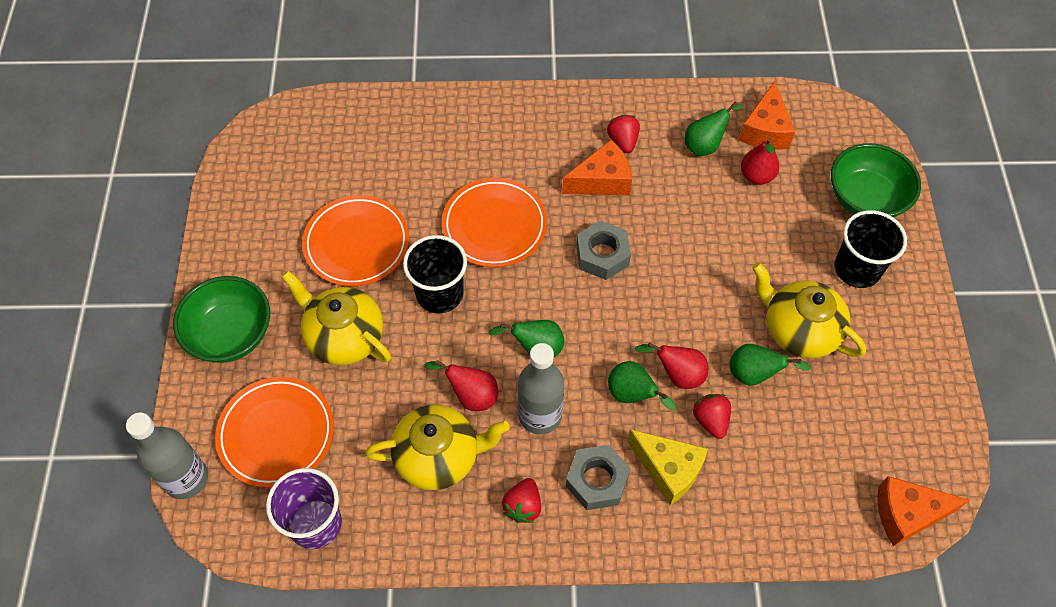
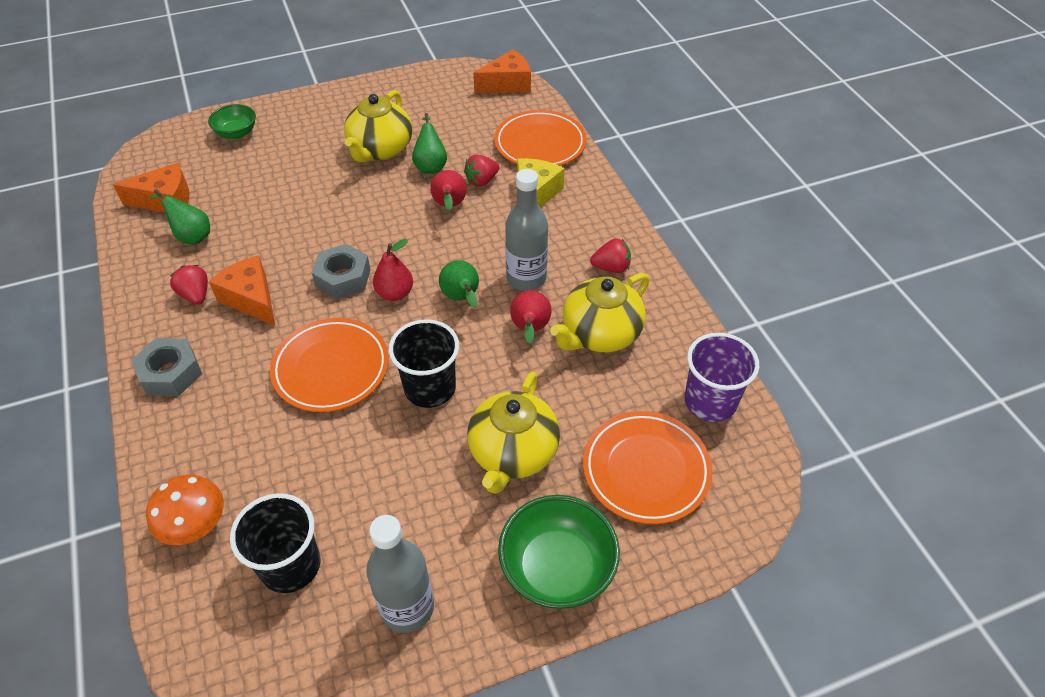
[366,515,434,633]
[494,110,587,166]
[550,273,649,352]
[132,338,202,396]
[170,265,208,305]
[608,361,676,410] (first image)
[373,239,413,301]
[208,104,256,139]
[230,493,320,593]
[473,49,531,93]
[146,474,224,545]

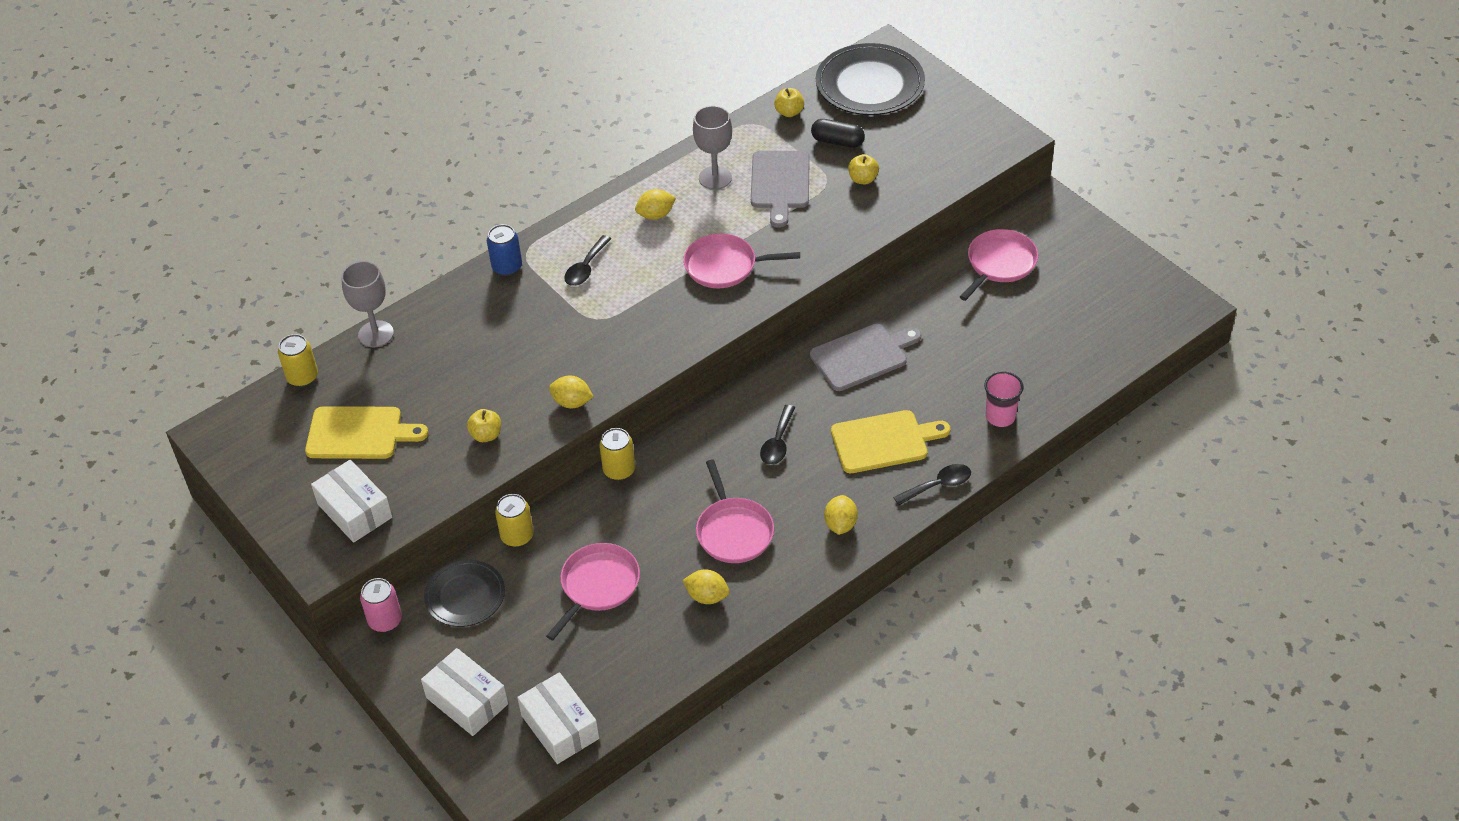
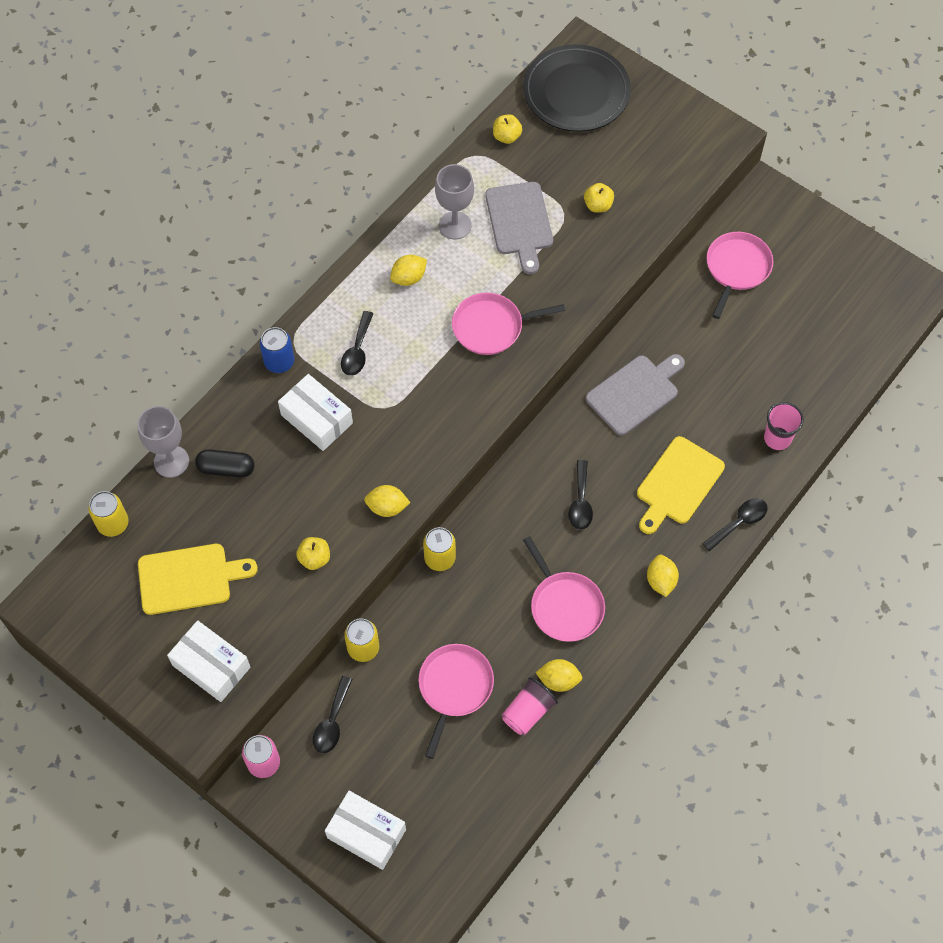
[313,676,352,753]
[278,374,353,451]
[195,449,255,478]
[637,436,725,534]
[502,677,558,735]

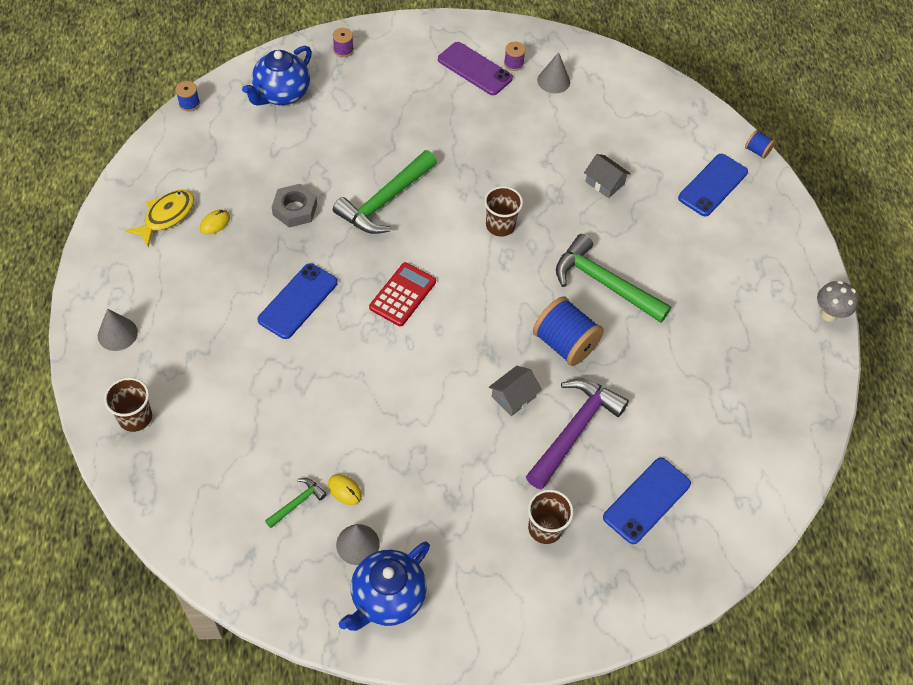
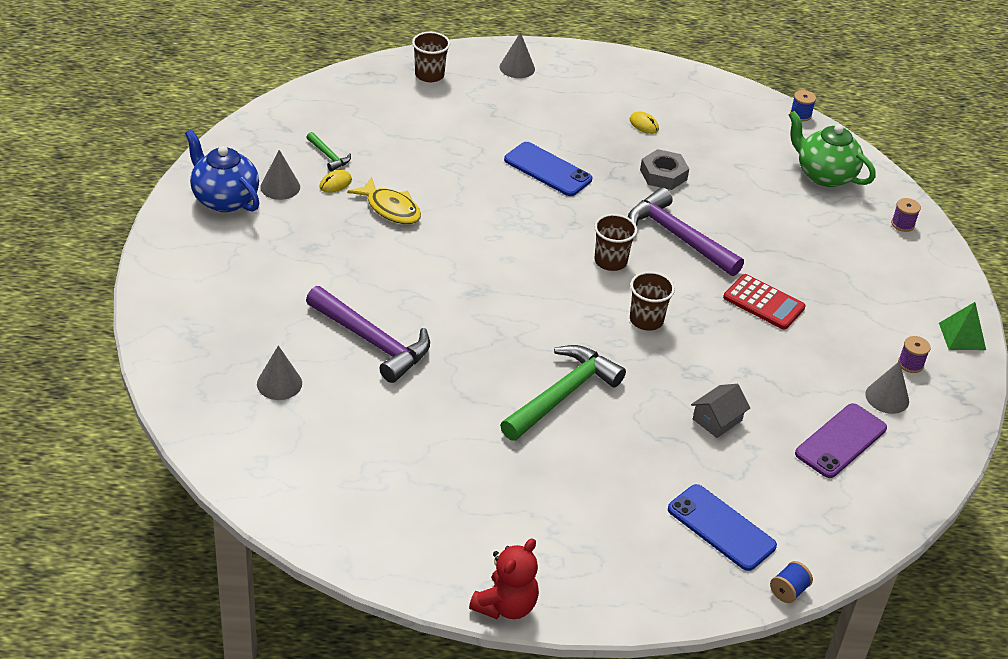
[347,177,421,224]
[789,111,876,187]
[628,187,744,276]
[723,274,806,330]
[795,403,887,478]
[489,366,542,416] (first image)
[594,214,637,271]
[533,296,604,366] (first image)
[257,346,302,400]
[469,538,539,619]
[939,302,986,350]

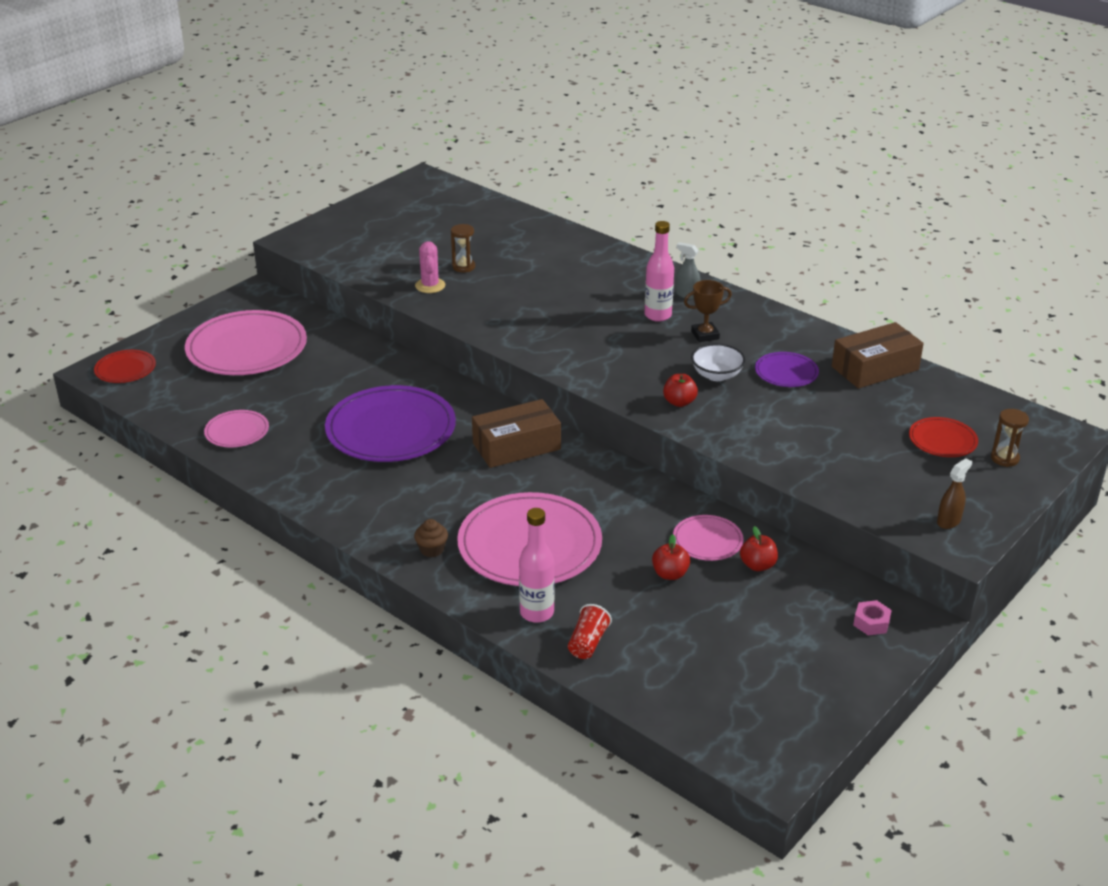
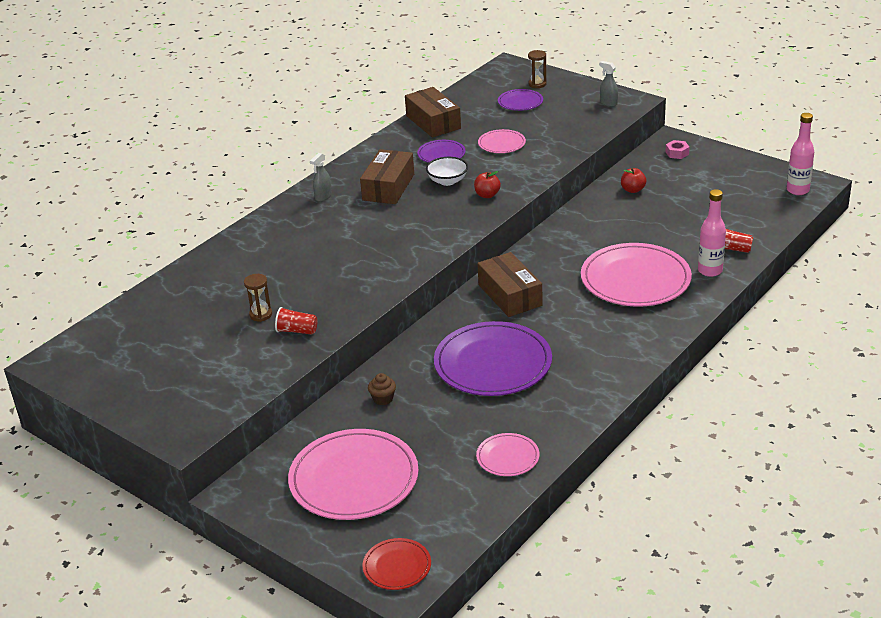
[368,373,396,405]
[275,307,318,335]
[787,113,814,195]
[652,534,690,580] (first image)
[478,129,526,153]
[360,149,414,204]
[498,89,543,111]
[599,61,618,107]

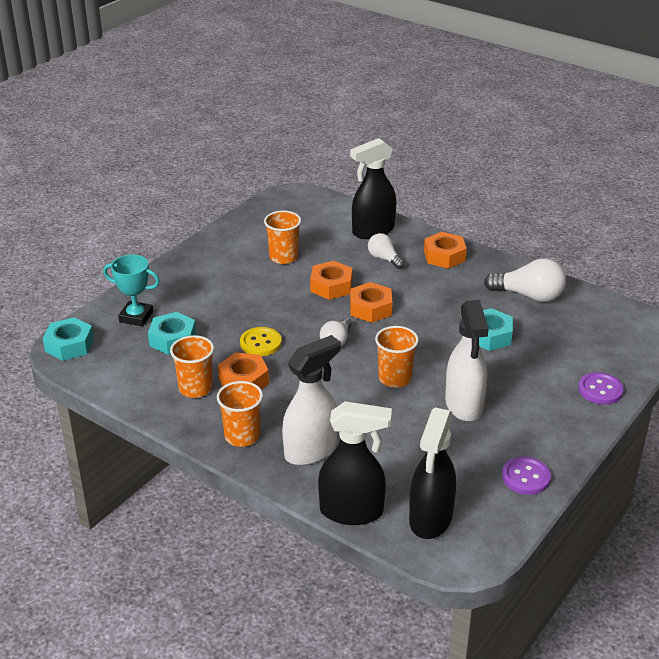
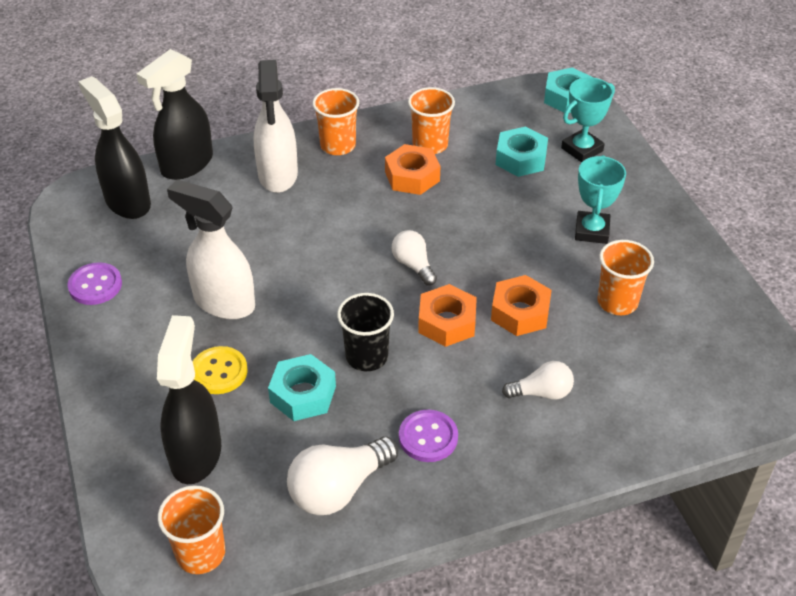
[193,346,248,394]
[157,315,221,484]
[158,485,225,574]
[424,232,467,269] (first image)
[399,410,458,462]
[337,293,394,371]
[575,155,626,244]

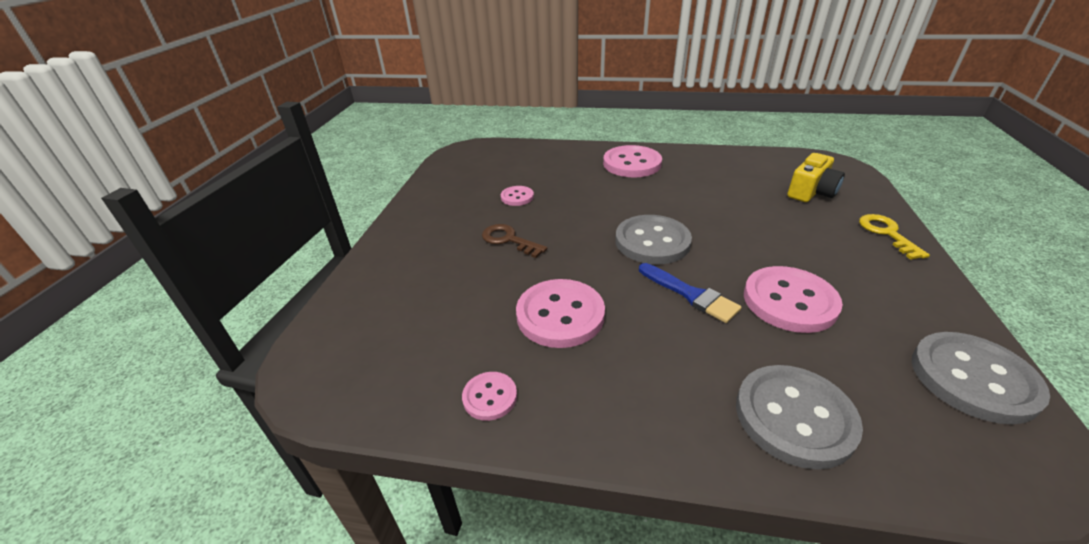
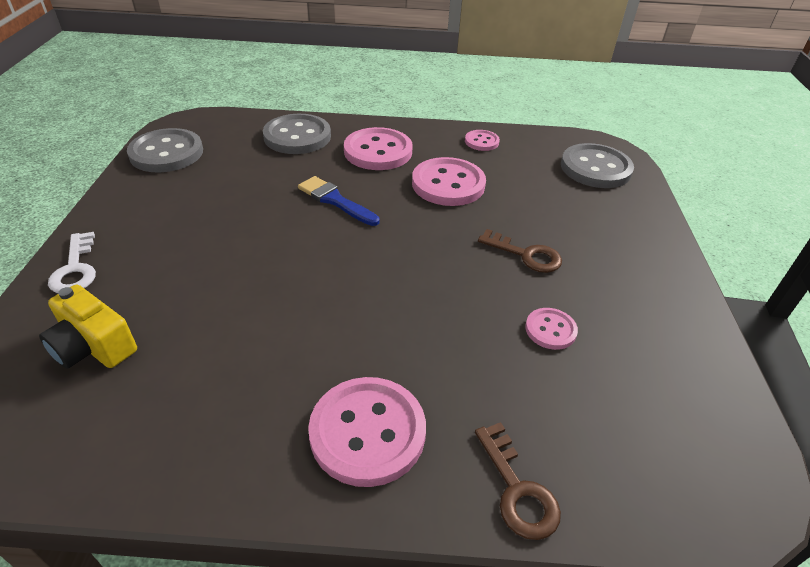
[561,143,634,188]
[344,127,412,170]
[39,285,137,369]
[48,232,96,293]
[475,422,561,540]

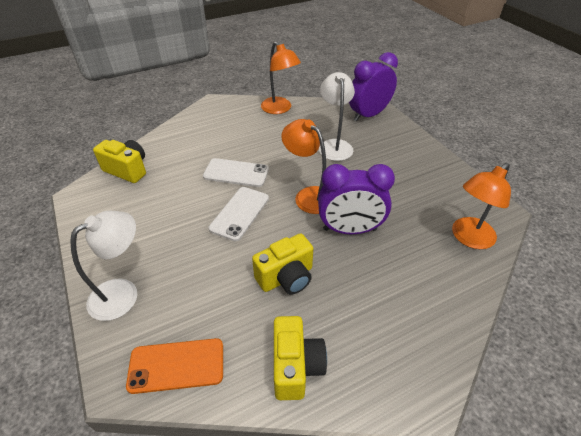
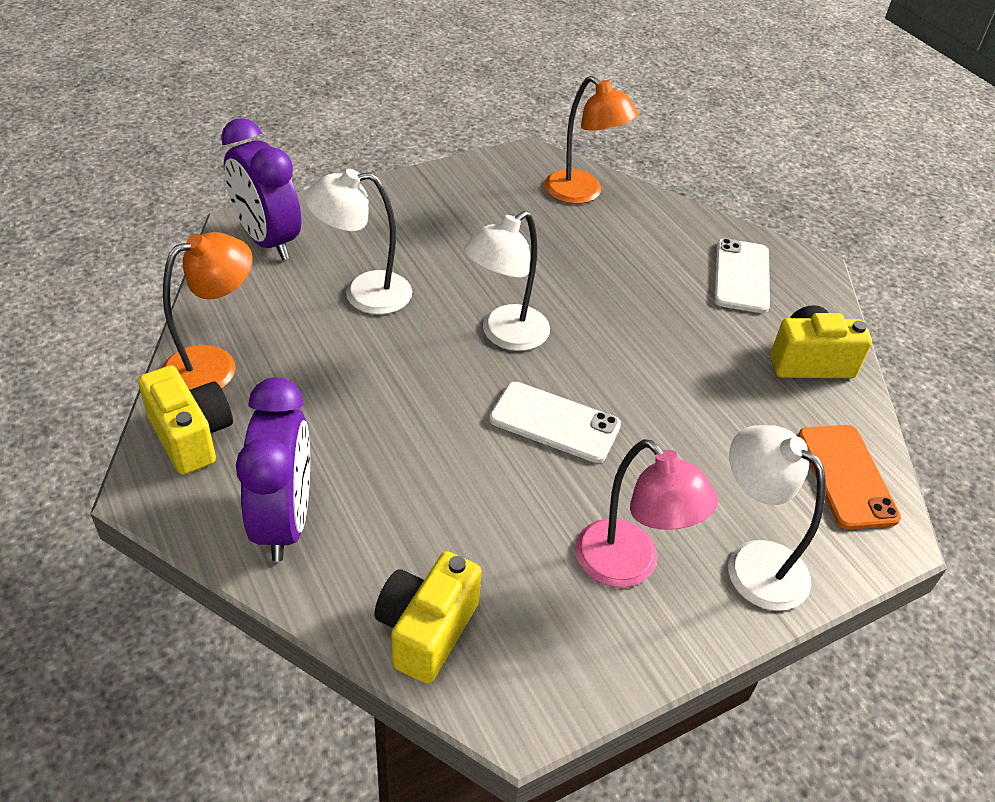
[714,238,770,313]
[138,366,233,475]
[464,211,550,351]
[236,377,310,562]
[575,439,718,587]

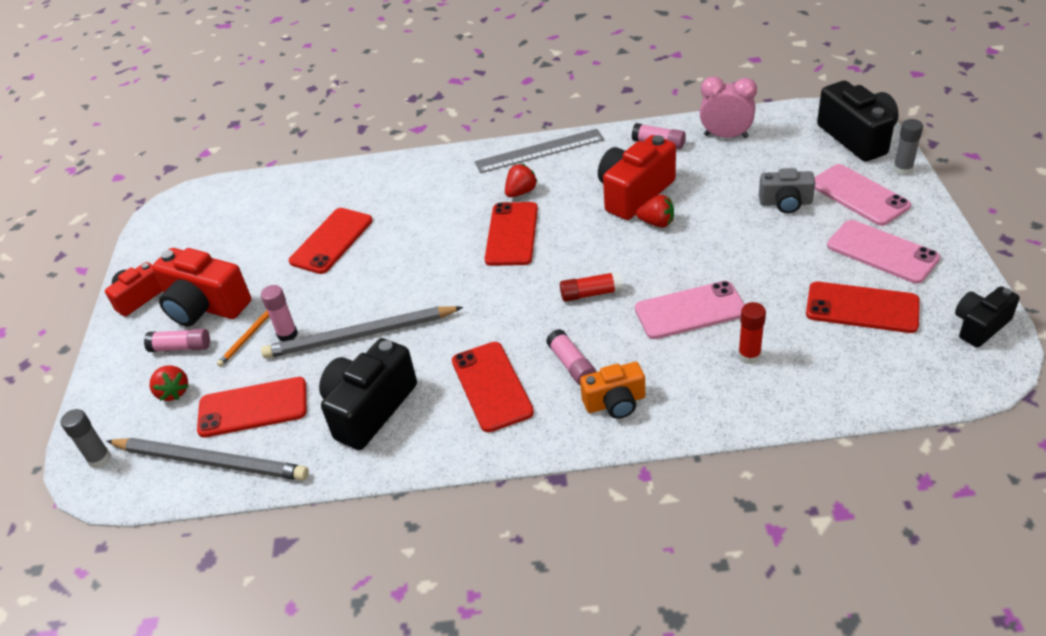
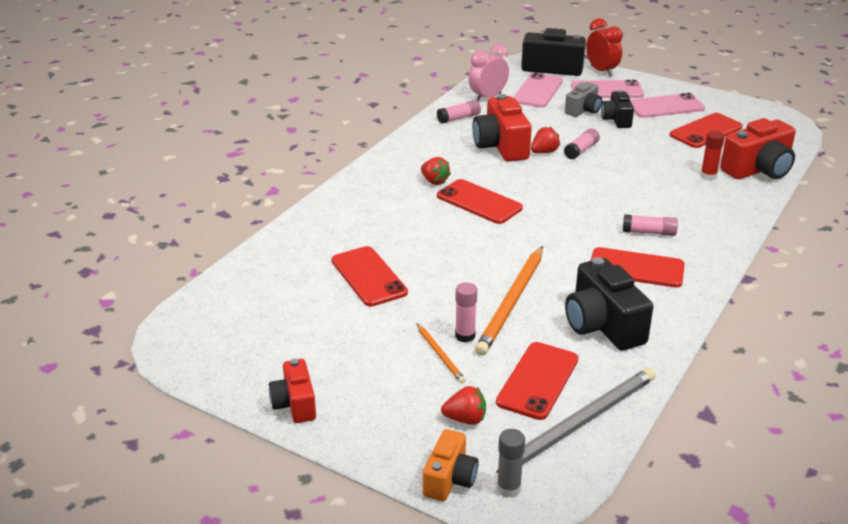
[564,128,600,160]
[720,118,796,179]
[475,246,543,356]
[475,129,604,173] (first image)
[421,157,451,185]
[560,271,623,302] (first image)
[423,429,478,502]
[513,72,563,108]
[586,18,623,77]
[601,90,634,128]

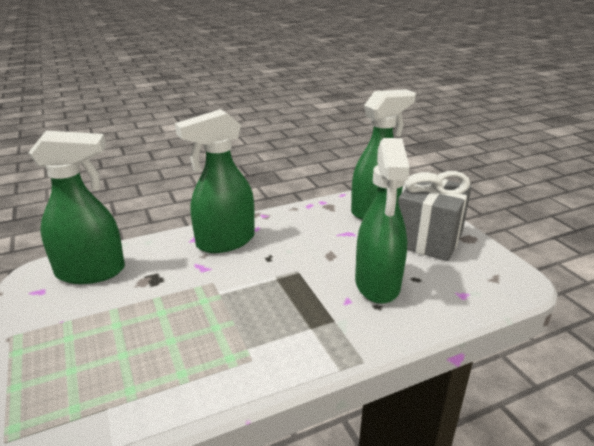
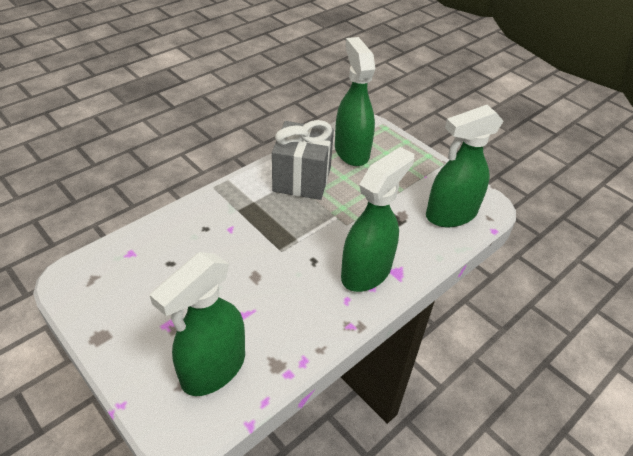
[335,37,375,166]
[272,120,334,200]

